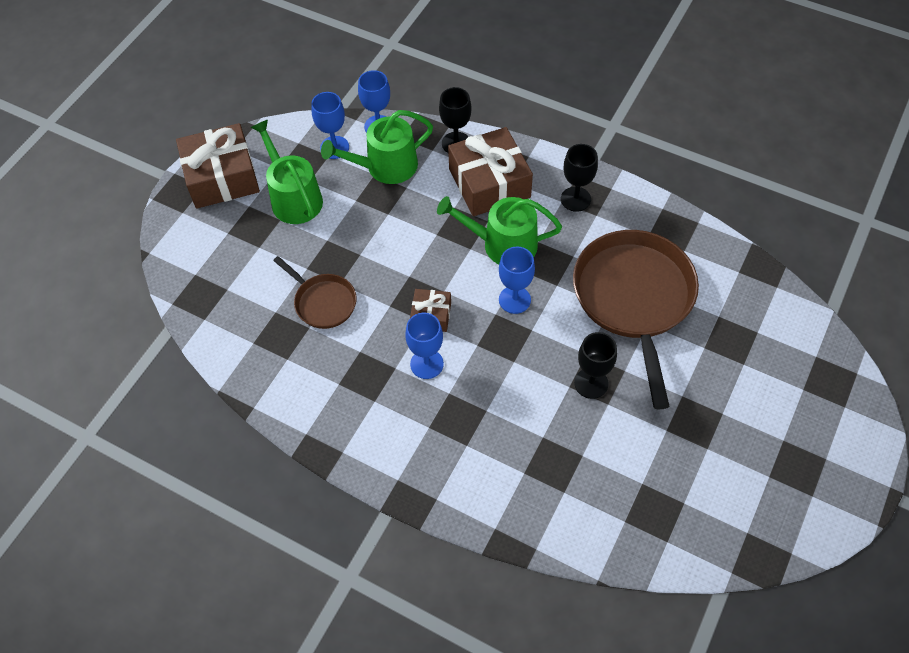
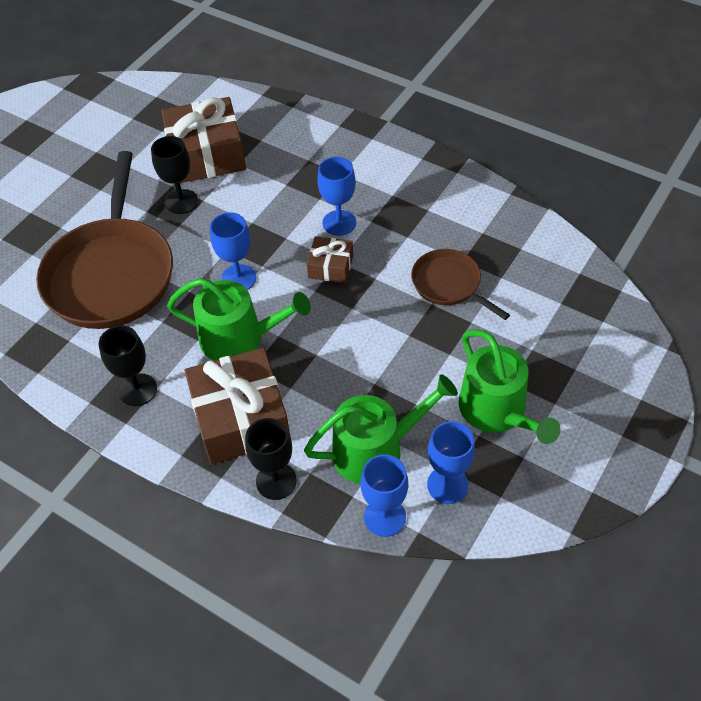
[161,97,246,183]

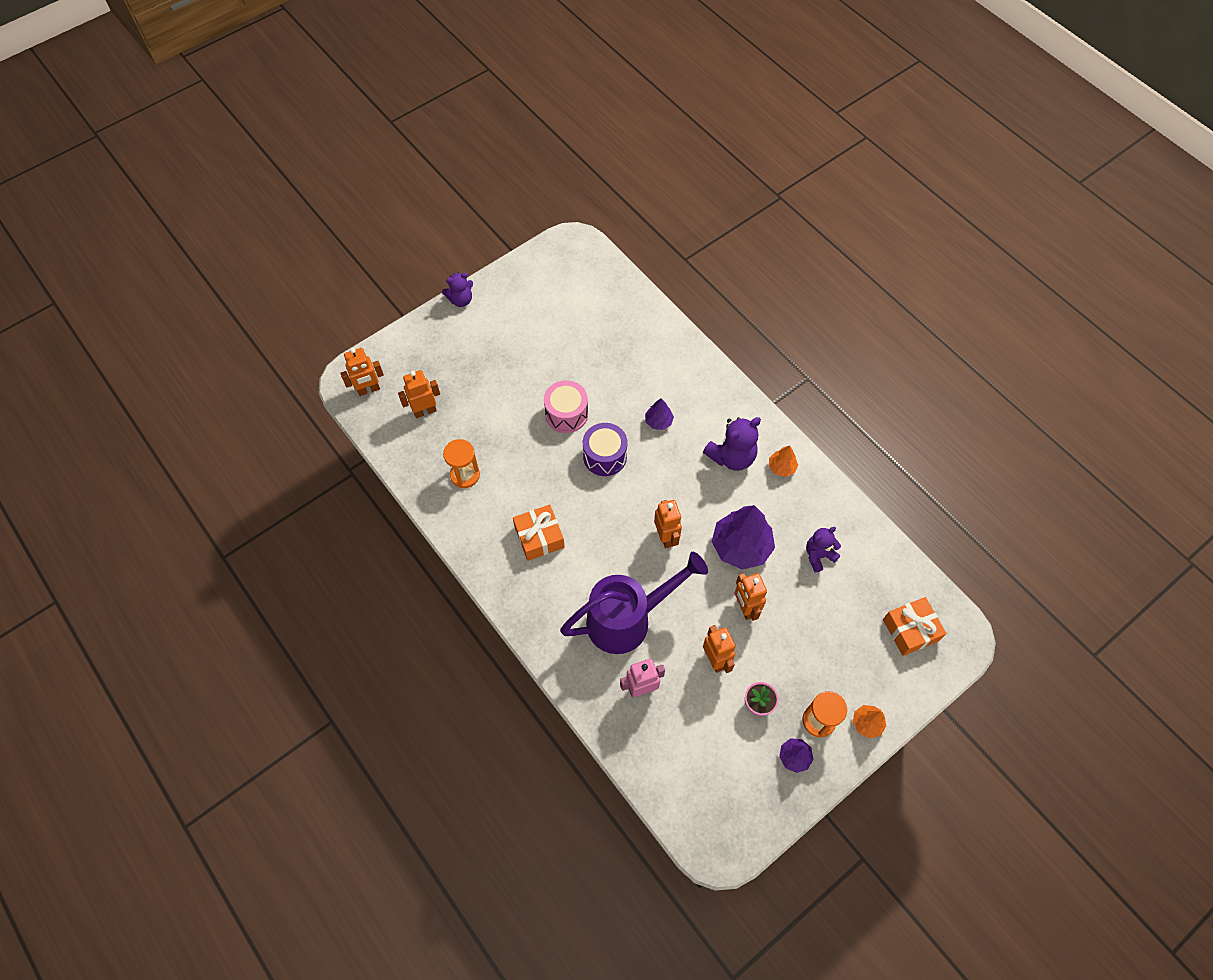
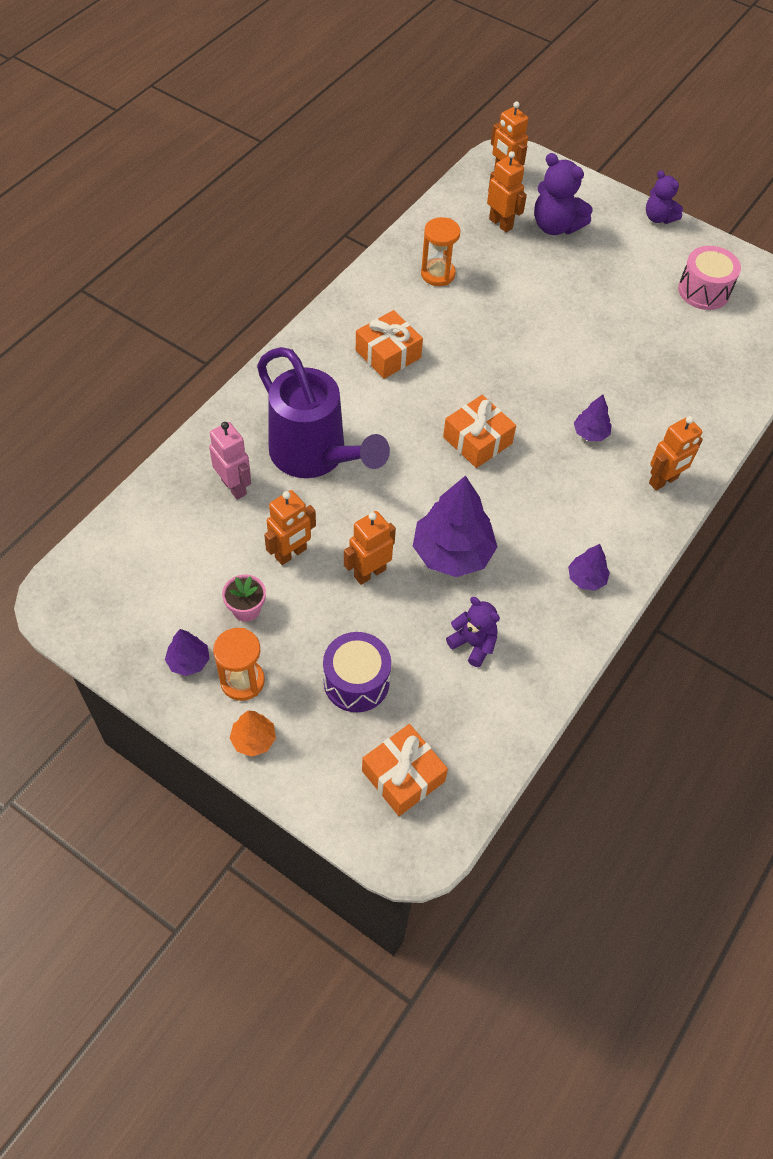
[678,246,741,310]
[323,632,391,712]
[649,416,703,490]
[534,153,593,235]
[568,544,610,591]
[443,395,516,468]

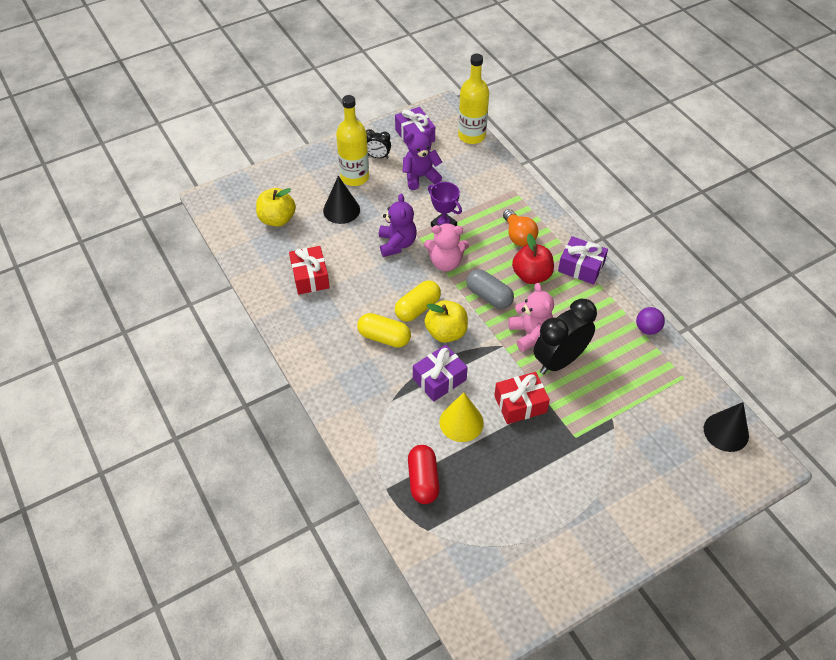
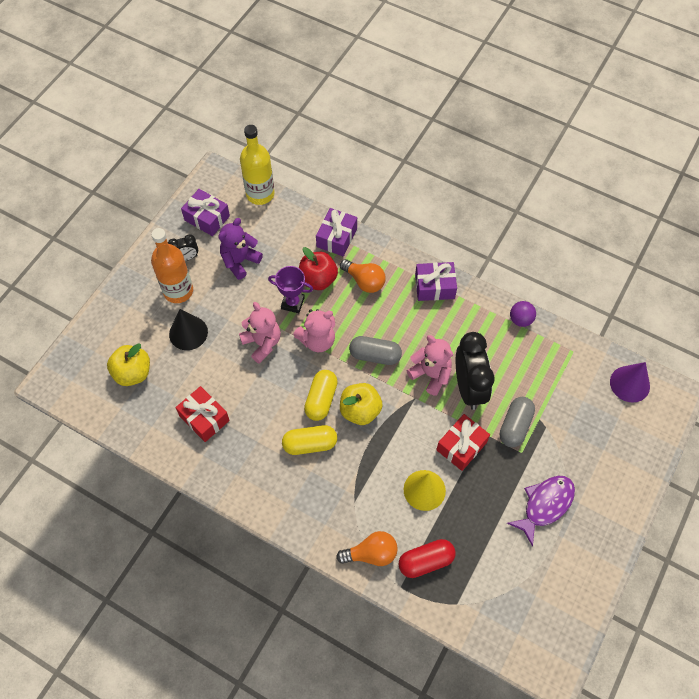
[151,228,193,303]
[239,302,281,364]
[399,539,456,578]
[316,208,357,256]
[299,247,338,290]
[456,332,495,410]
[610,362,650,403]
[336,531,398,566]
[500,397,535,447]
[507,476,575,547]

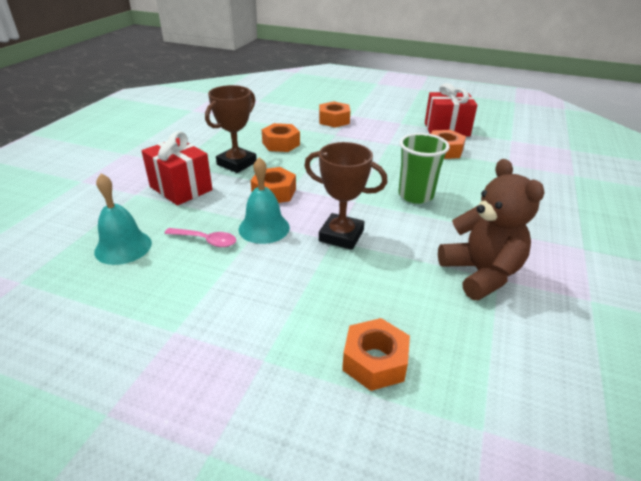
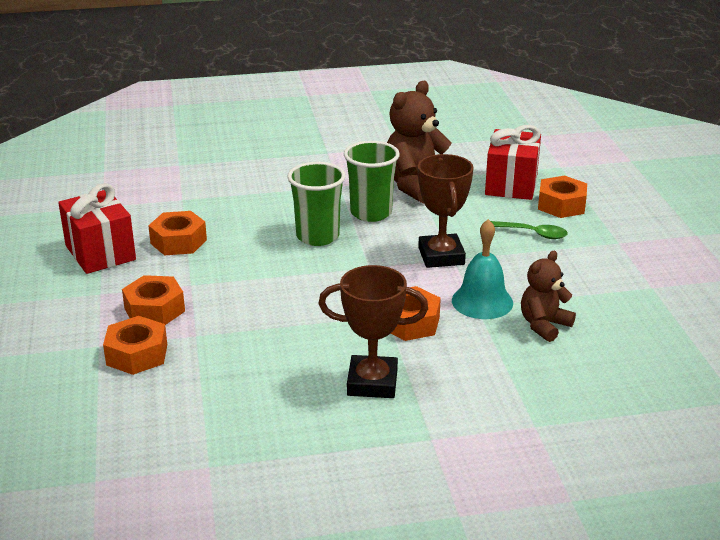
[94,174,152,265] (first image)
[485,125,541,200]
[521,251,576,342]
[122,275,185,325]
[344,141,400,222]
[491,221,568,239]

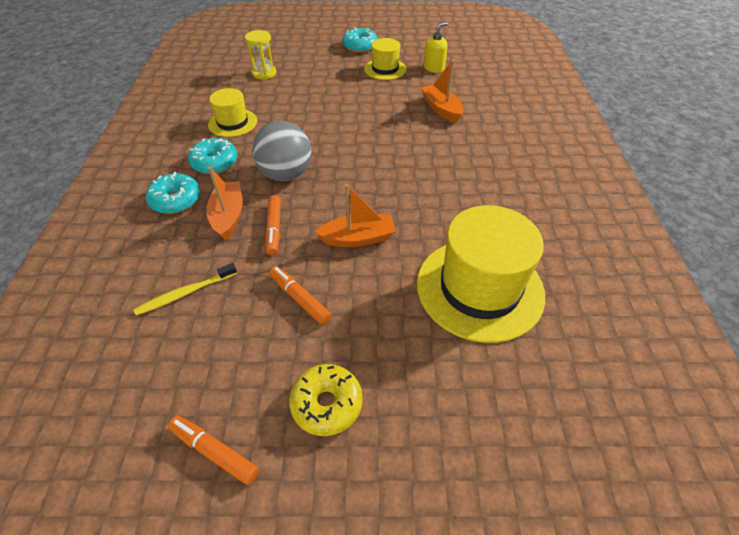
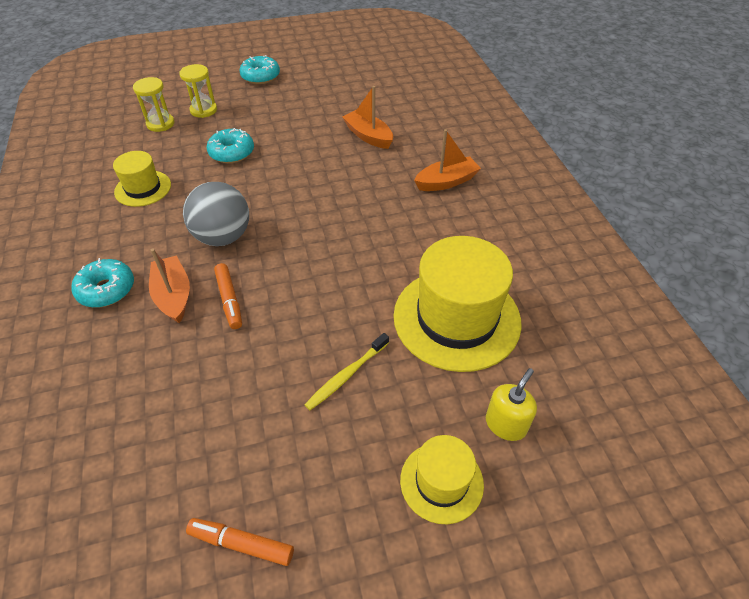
[304,333,389,410]
[207,128,254,163]
[269,266,331,325] (first image)
[289,364,363,436] (first image)
[414,129,481,191]
[400,435,484,524]
[486,368,537,441]
[179,64,217,118]

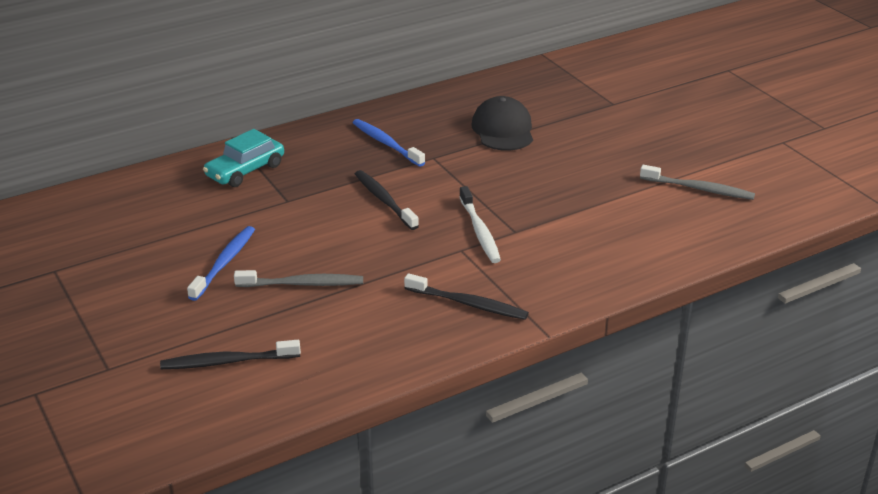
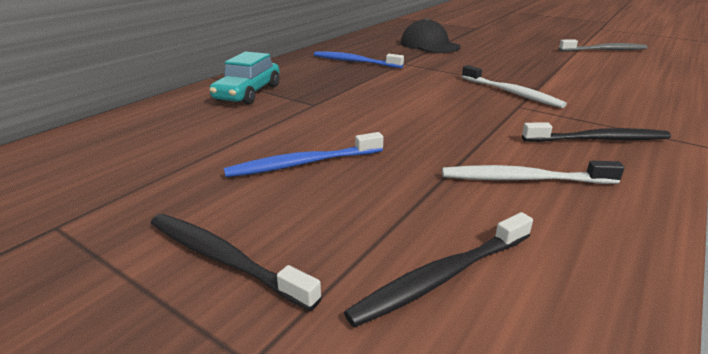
[224,132,383,177]
[234,270,363,287] (first image)
[151,214,322,311]
[442,161,625,184]

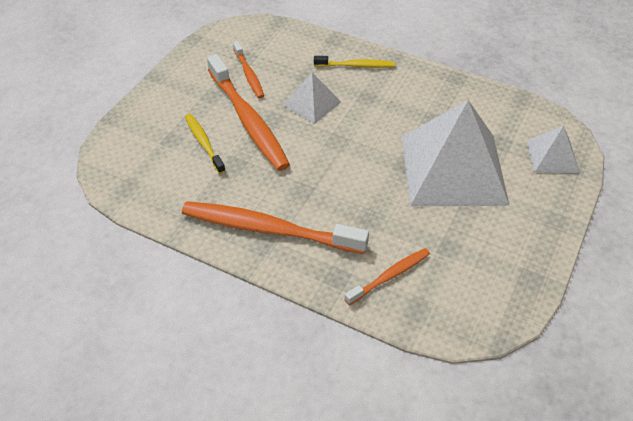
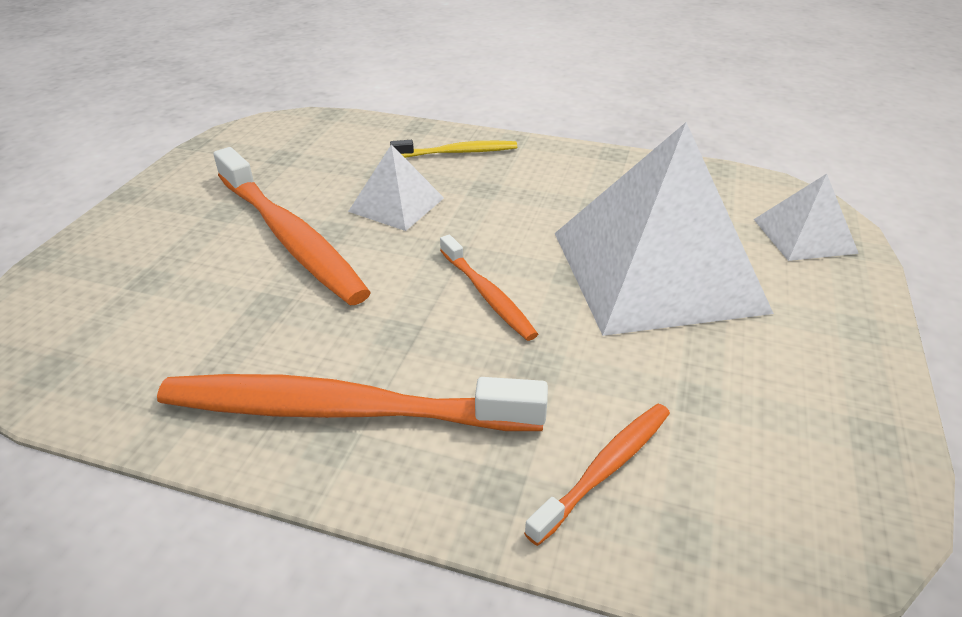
[185,114,226,174] (first image)
[440,234,538,341]

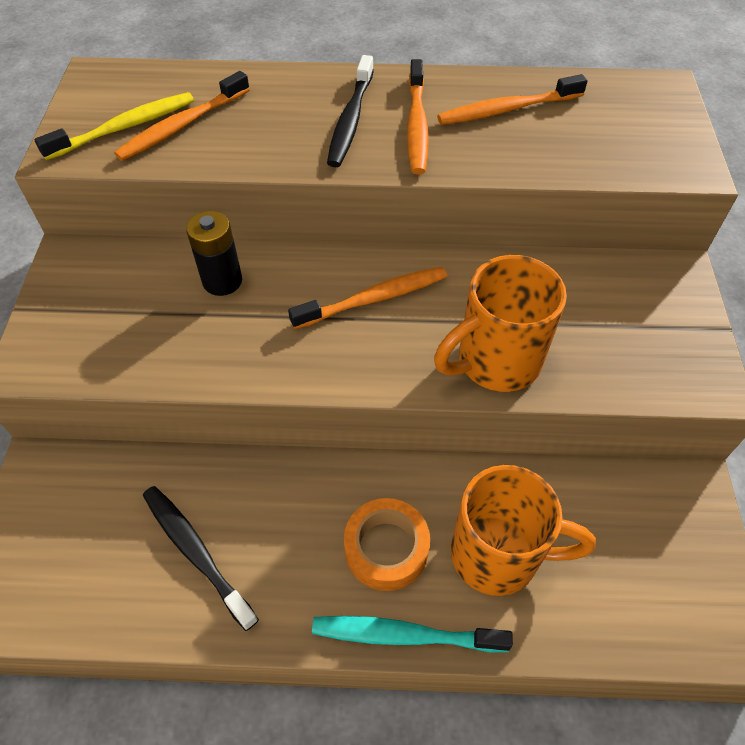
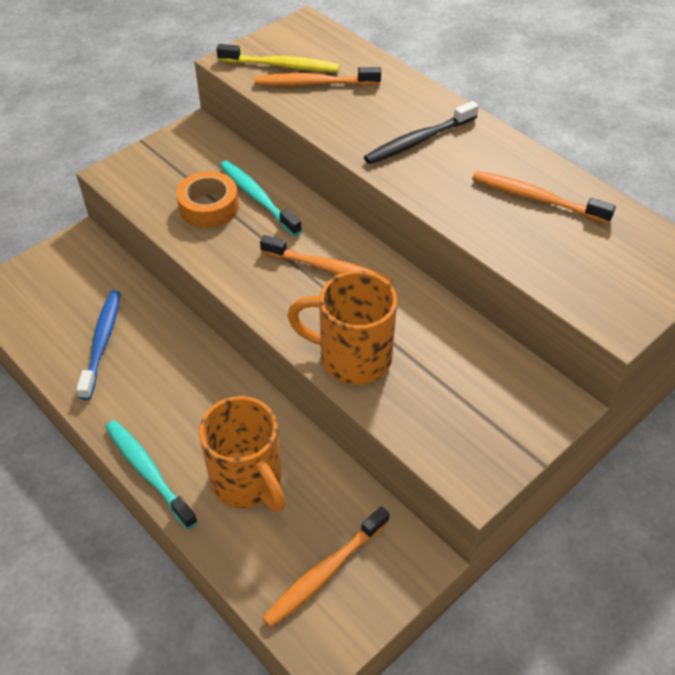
[76,290,120,400]
[220,160,302,236]
[176,171,239,228]
[262,507,389,628]

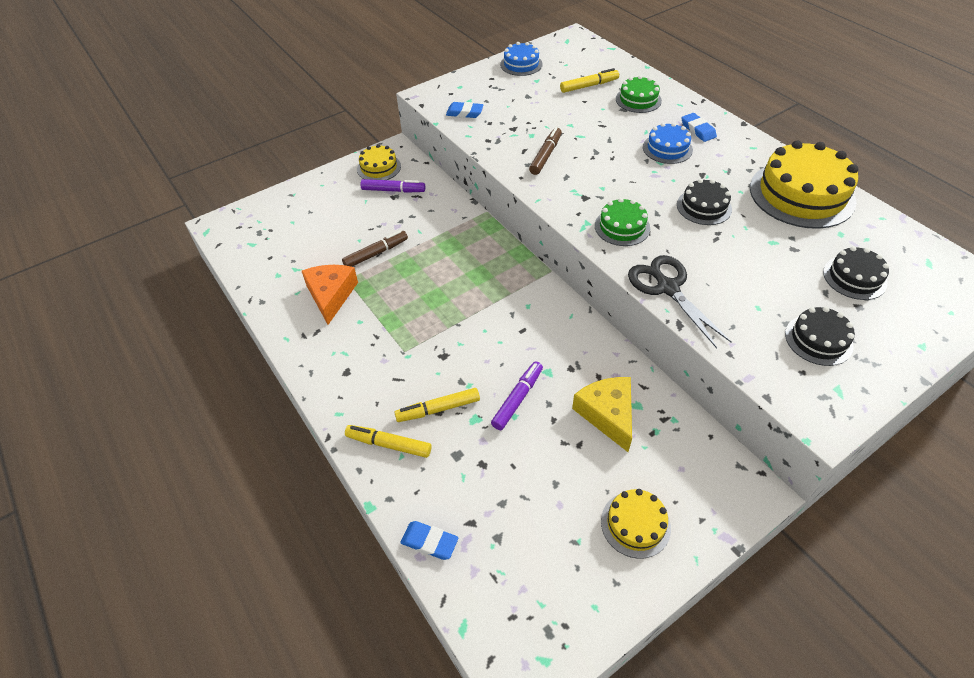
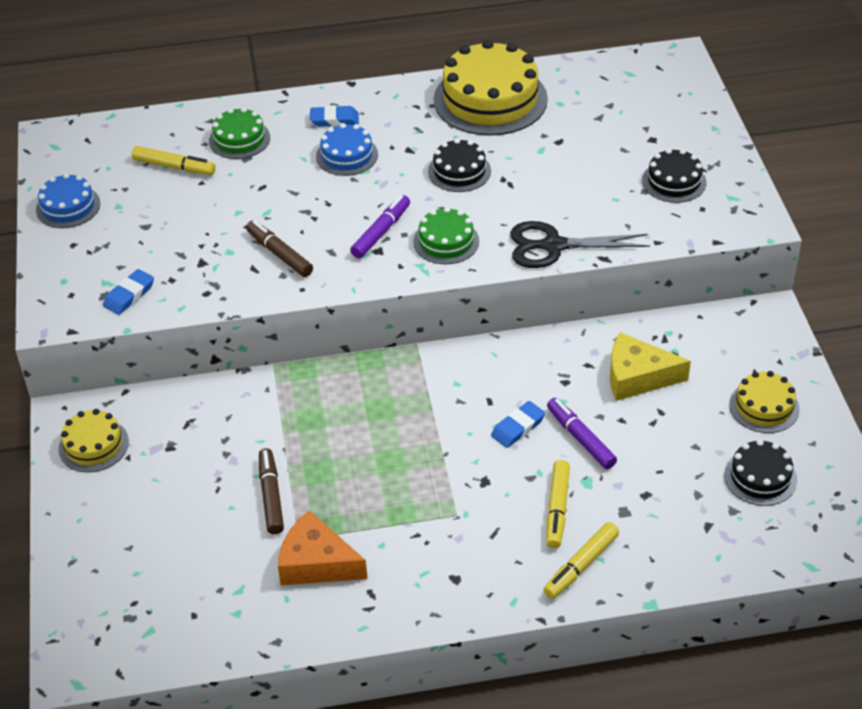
[350,195,410,258]
[491,401,545,448]
[132,146,216,175]
[724,439,797,506]

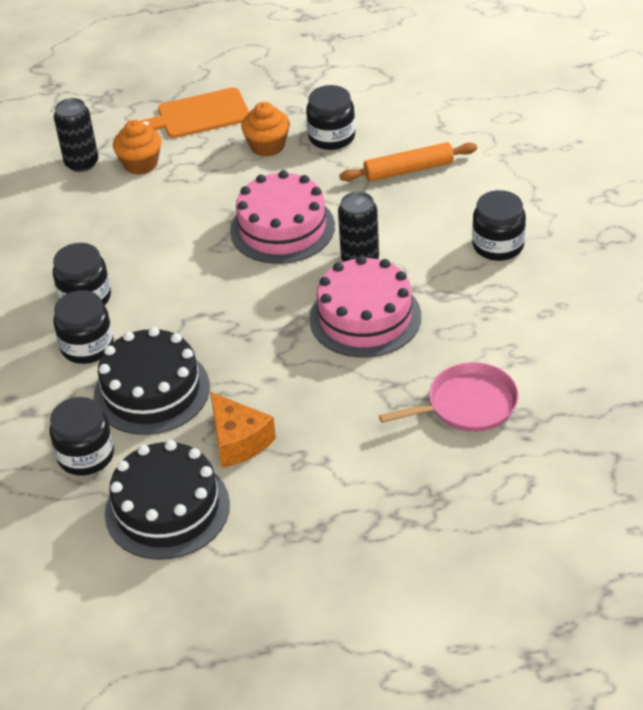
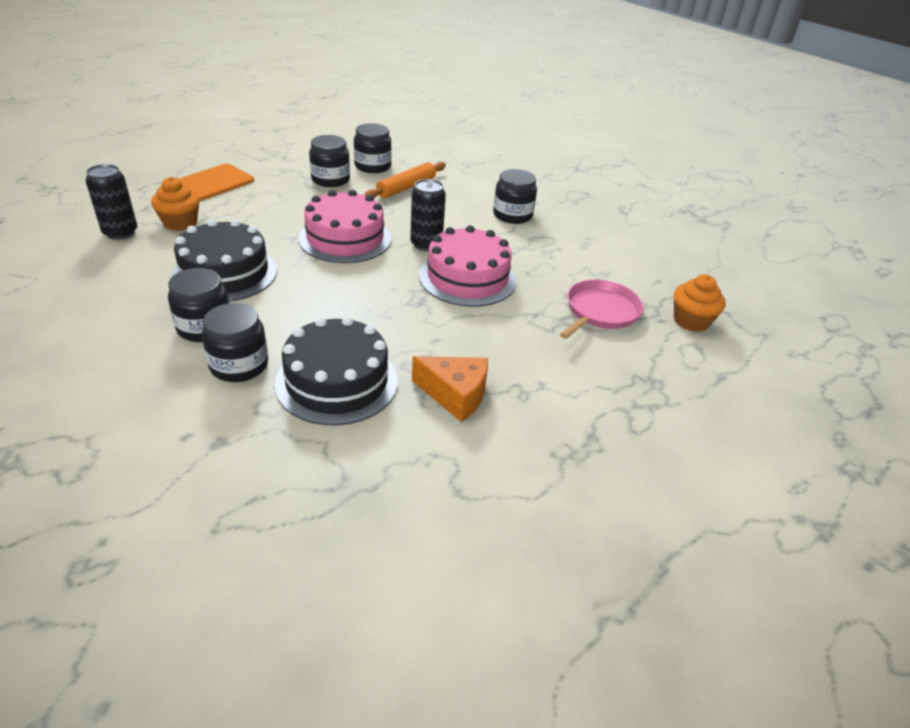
[354,123,392,173]
[171,219,277,302]
[674,274,726,332]

